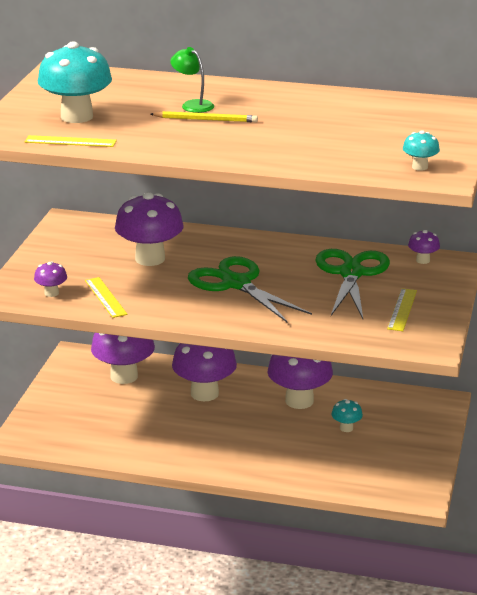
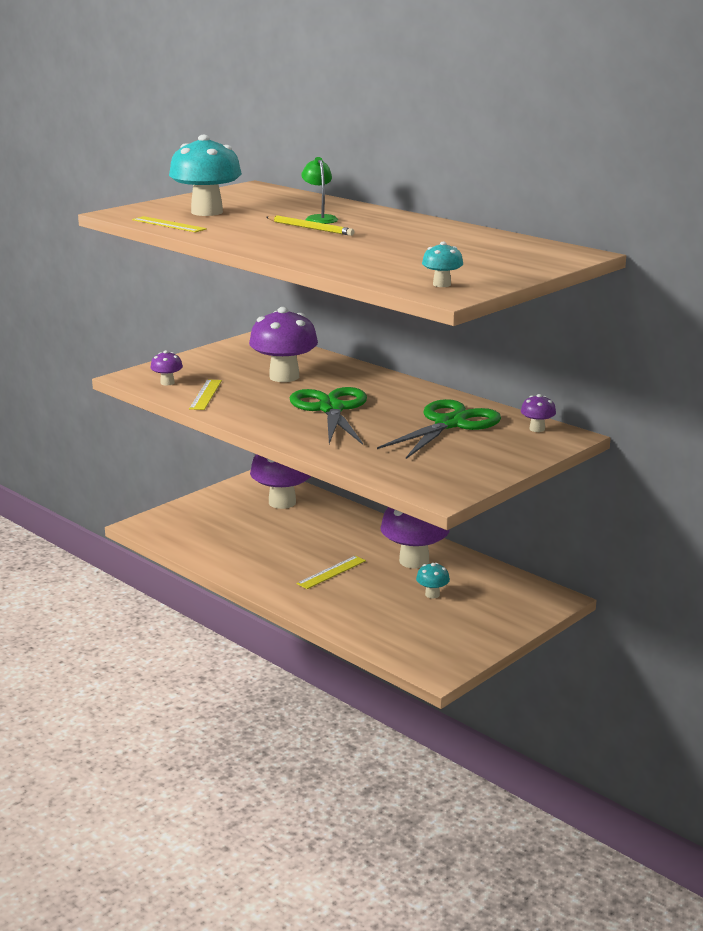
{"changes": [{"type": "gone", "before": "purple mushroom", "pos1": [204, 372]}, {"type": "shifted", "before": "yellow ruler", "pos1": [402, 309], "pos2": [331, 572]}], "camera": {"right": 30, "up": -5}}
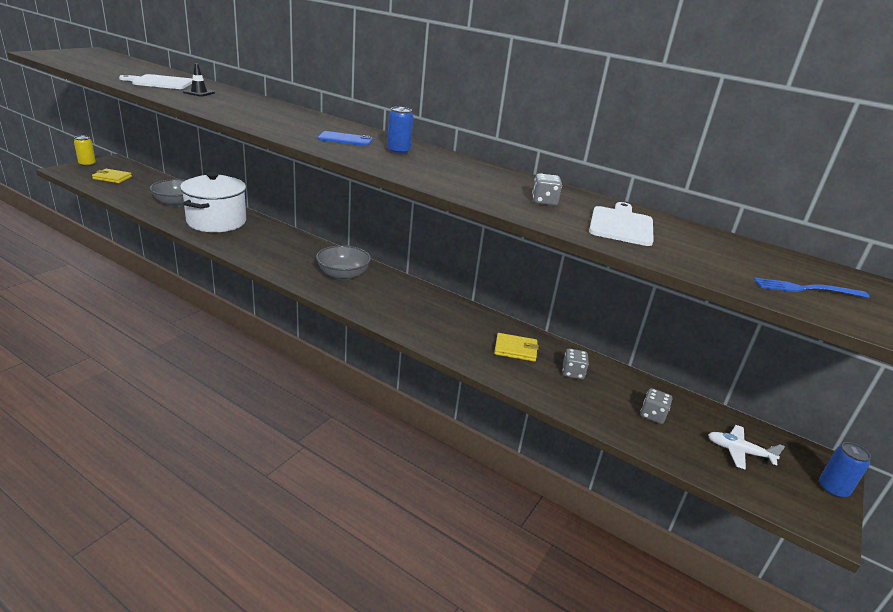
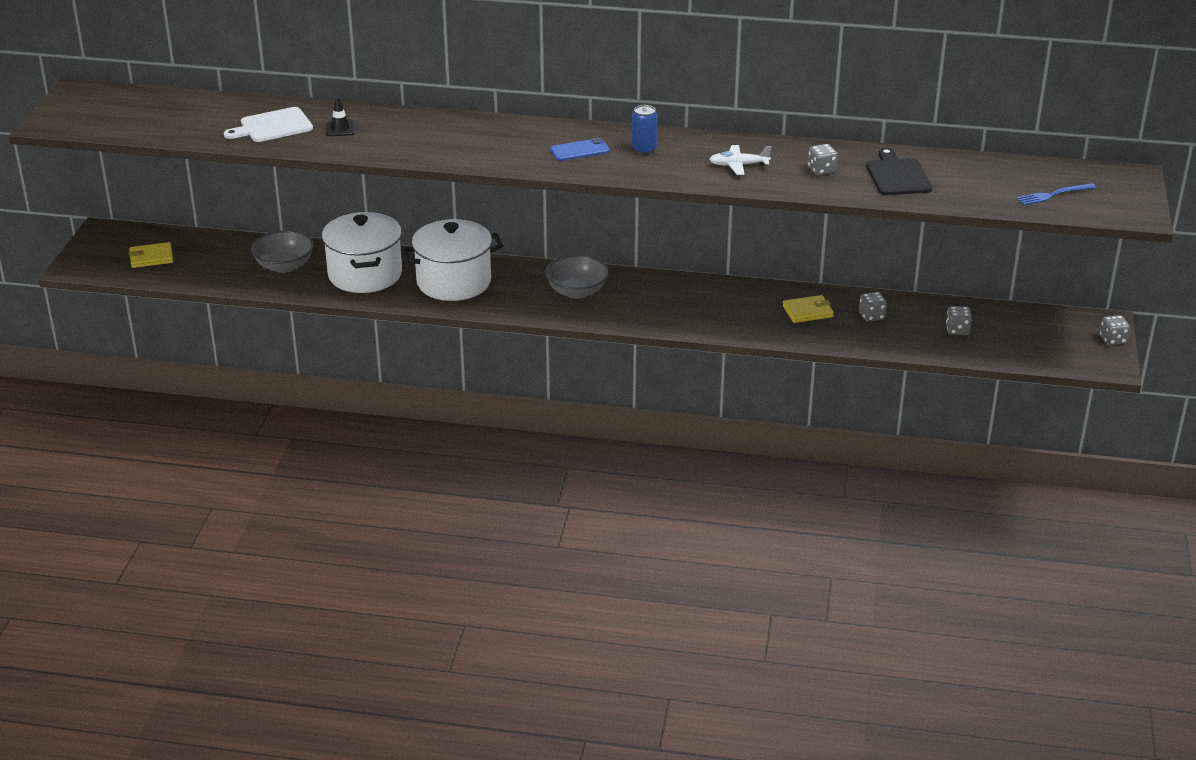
{"changes": [{"type": "gone", "before": "yellow can", "pos1": [85, 151]}, {"type": "new", "after": "white pot", "pos2": [452, 260]}, {"type": "shifted", "before": "white plane", "pos1": [746, 447], "pos2": [740, 160]}, {"type": "swapped", "before": "blue can", "after": "grey dice", "pos1": [845, 470], "pos2": [1114, 330]}, {"type": "repainted", "before": "white cutting board", "after": "black cutting board", "pos1": [621, 224], "pos2": [899, 171]}], "camera": {"right": -20, "up": 5}}
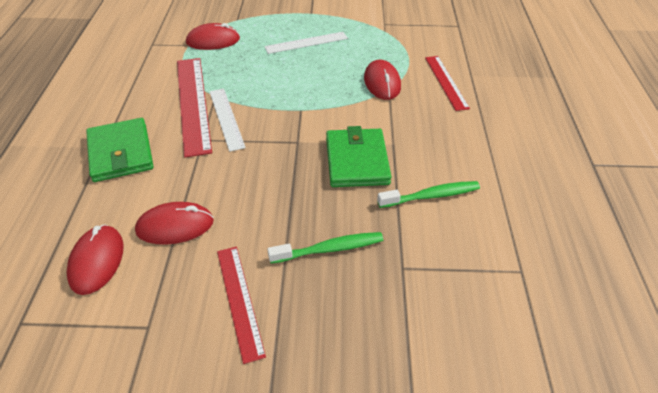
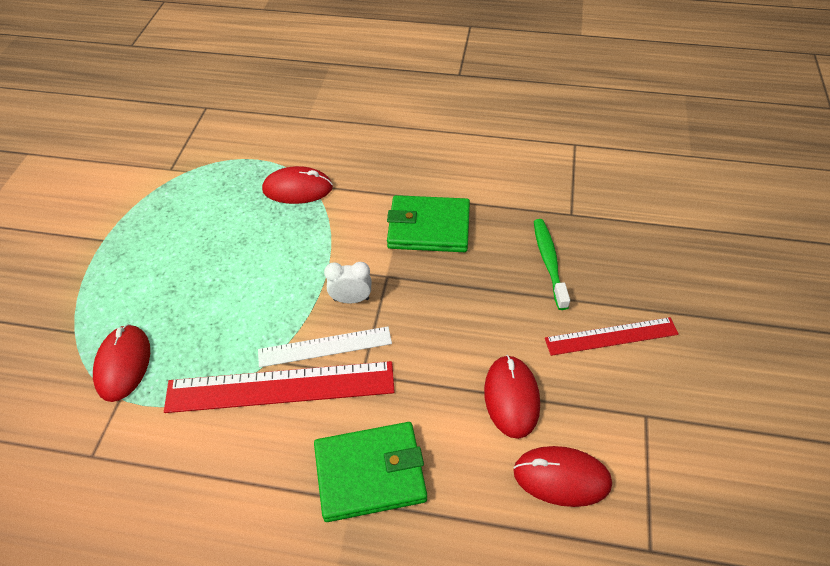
{"changes": [{"type": "gone", "before": "white ruler", "pos1": [306, 43]}, {"type": "gone", "before": "green toothbrush", "pos1": [428, 194]}, {"type": "gone", "before": "red ruler", "pos1": [447, 83]}, {"type": "new", "after": "white clock", "pos2": [347, 282]}], "camera": {"right": -80, "up": 5}}
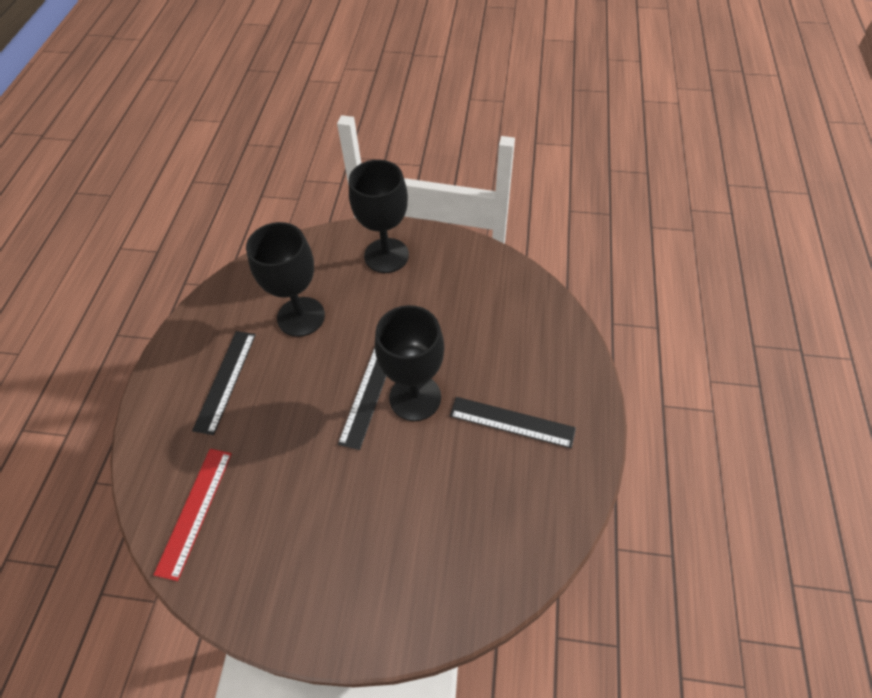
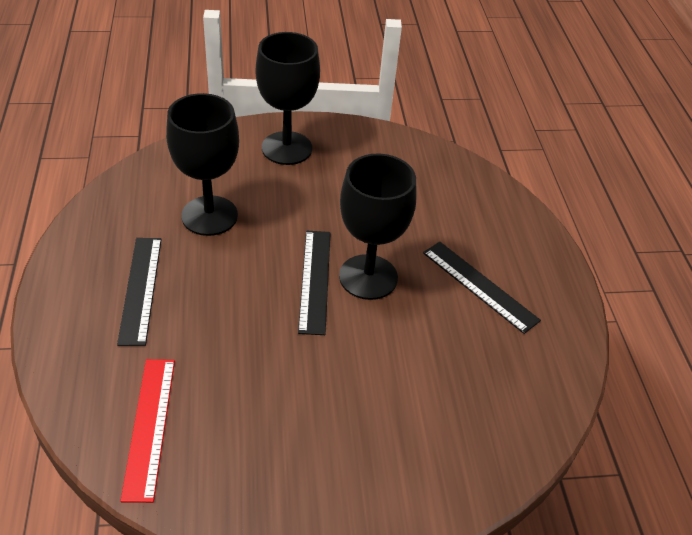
{"changes": [{"type": "rotated", "before": "black ruler", "pos1": [513, 422], "pos2": [482, 288], "turn": 45}], "camera": {"right": -20, "up": -10}}
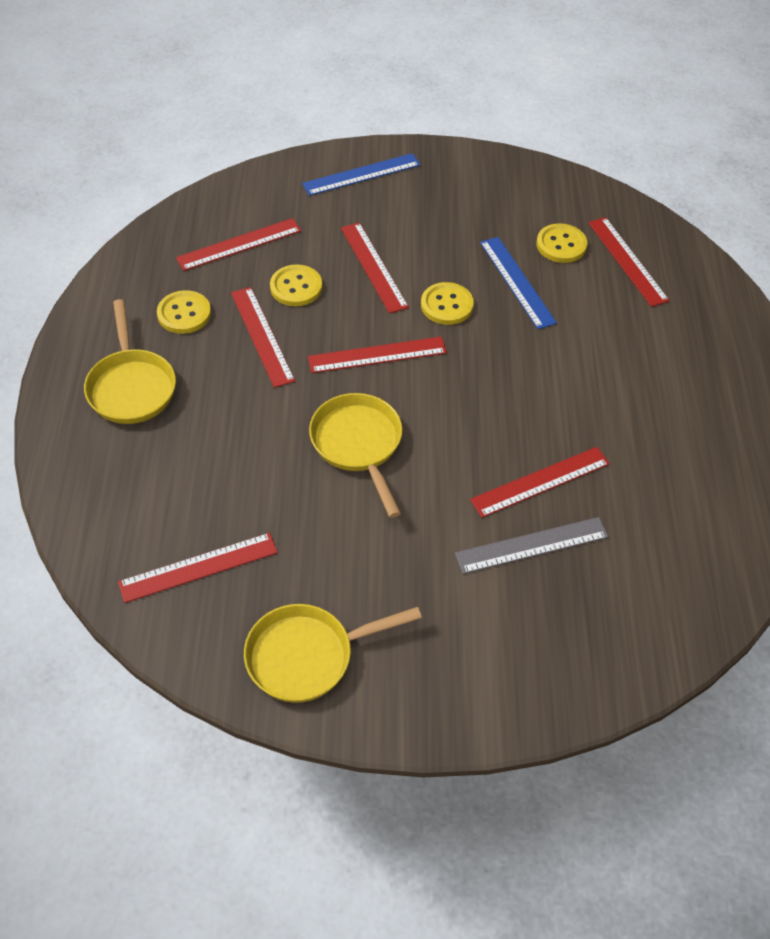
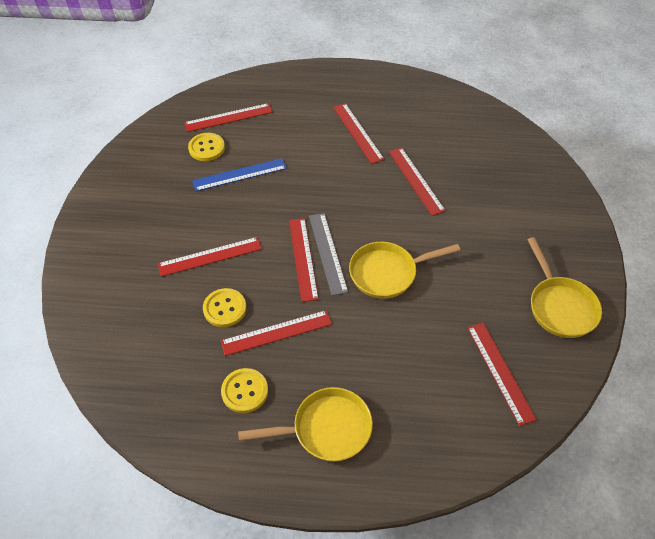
{"changes": [{"type": "gone", "before": "blue ruler", "pos1": [361, 174]}, {"type": "gone", "before": "yellow button", "pos1": [447, 303]}, {"type": "shifted", "before": "red ruler", "pos1": [238, 244], "pos2": [359, 133]}, {"type": "shifted", "before": "grey ruler", "pos1": [531, 545], "pos2": [328, 254]}], "camera": {"right": -85, "up": 0}}
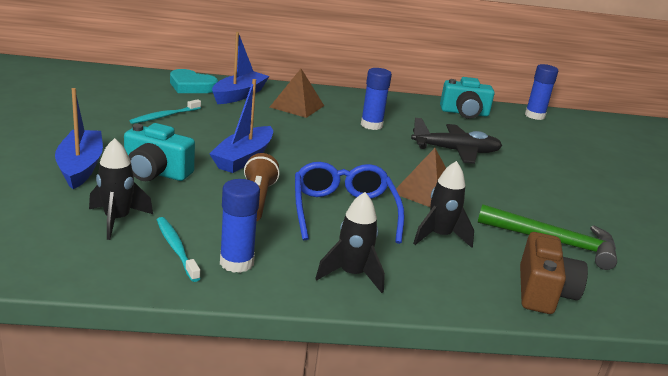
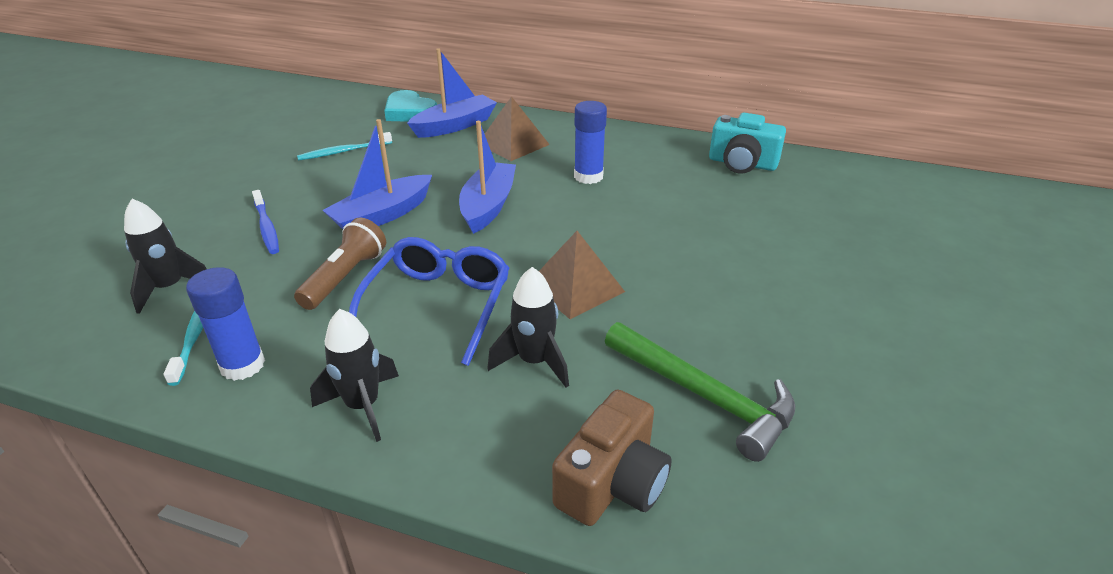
{"changes": [{"type": "gone", "before": "black plane", "pos1": [456, 141]}, {"type": "gone", "before": "blue glue stick", "pos1": [541, 92]}, {"type": "shifted", "before": "blue boat", "pos1": [79, 138], "pos2": [487, 177]}, {"type": "swapped", "before": "turquoise camera", "after": "blue toothbrush", "pos1": [159, 152], "pos2": [265, 222]}], "camera": {"right": 25, "up": 10}}
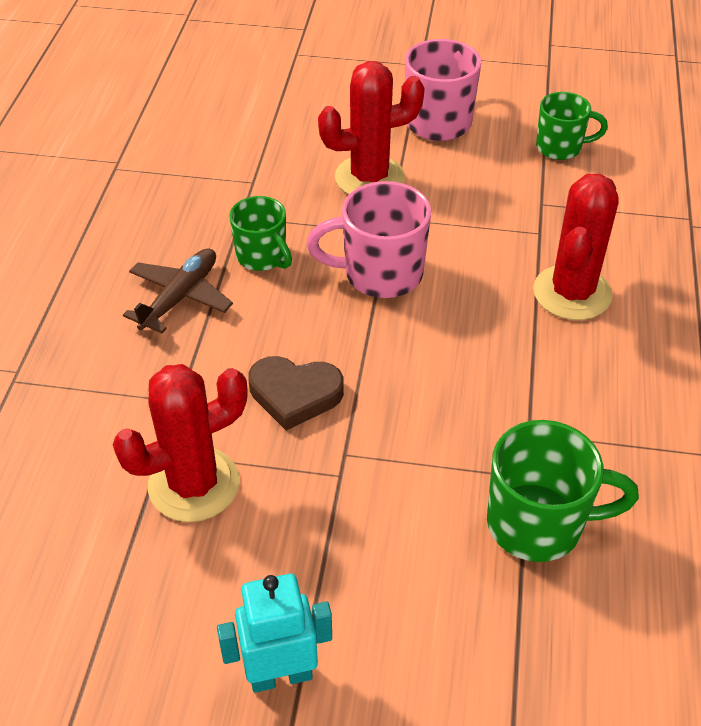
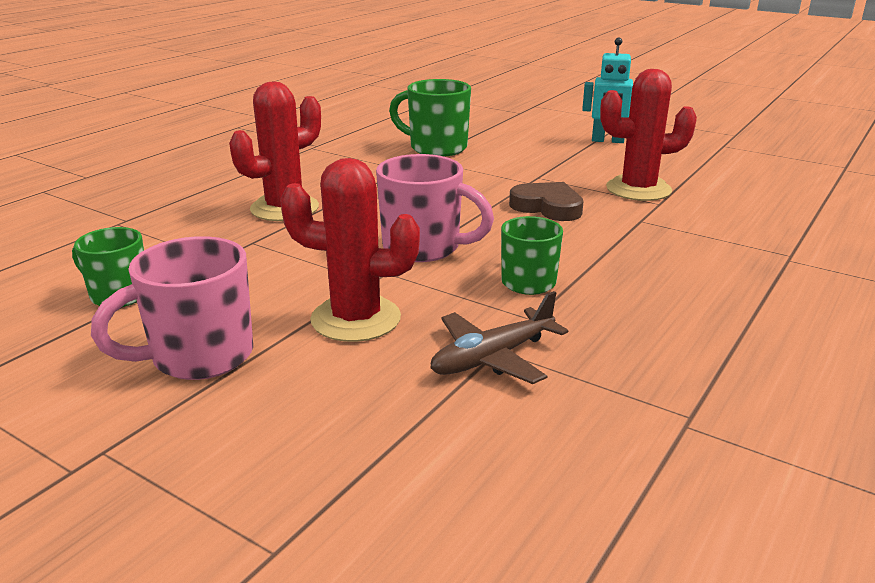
{"changes": [{"type": "shifted", "before": "brown plane", "pos1": [178, 291], "pos2": [499, 337]}], "camera": {"right": -155, "up": -20}}
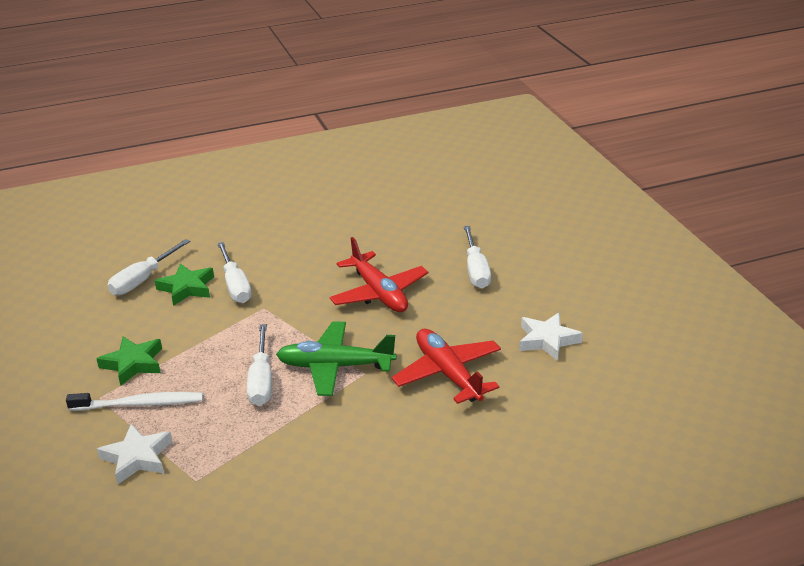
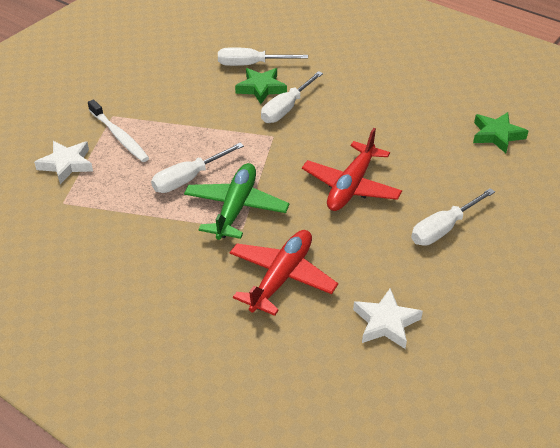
{"changes": [{"type": "shifted", "before": "green star", "pos1": [129, 361], "pos2": [500, 132]}, {"type": "rotated", "before": "green plane", "pos1": [336, 359], "pos2": [236, 201], "turn": 45}], "camera": {"right": 55, "up": 10}}
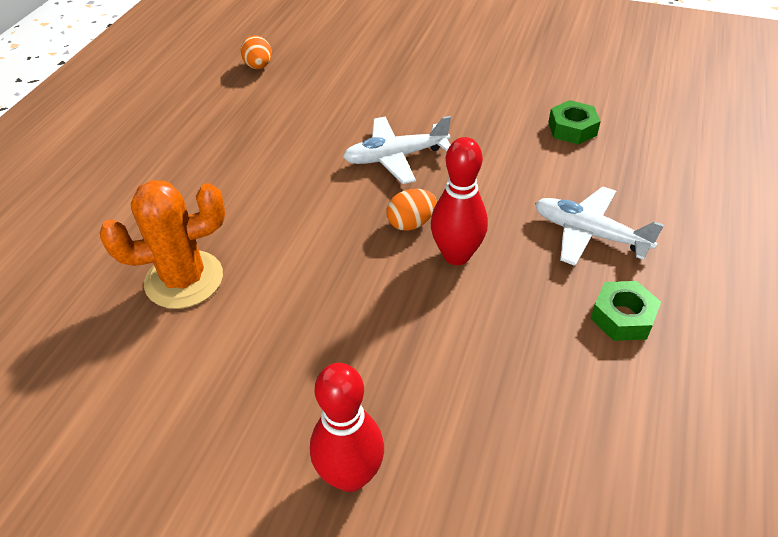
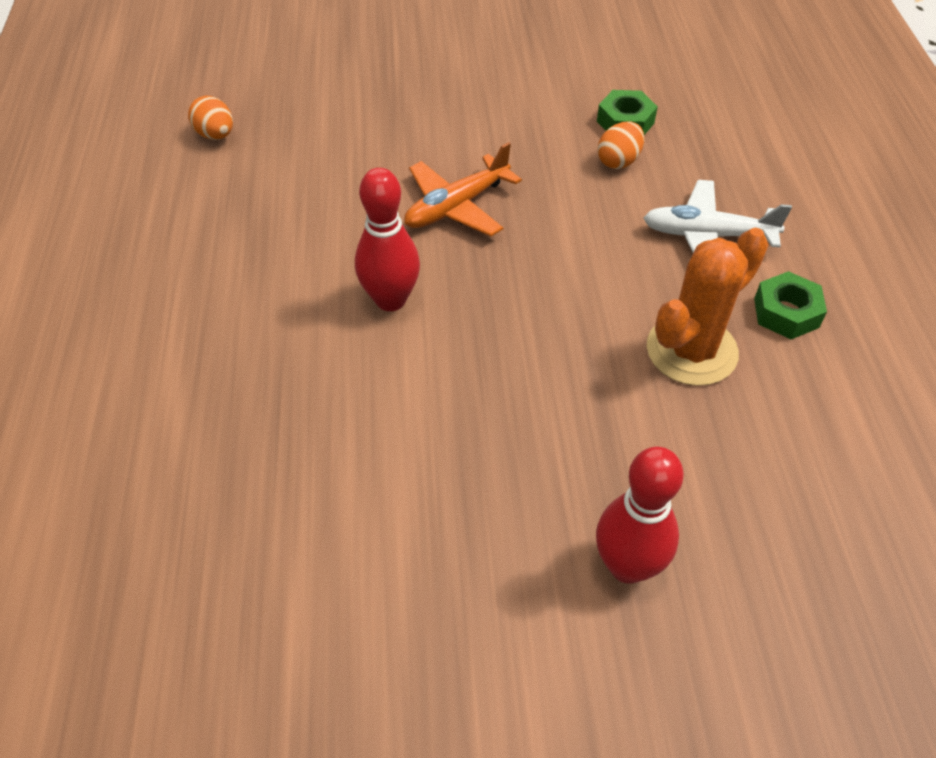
{"changes": [{"type": "shifted", "before": "orange cactus", "pos1": [162, 244], "pos2": [708, 307]}, {"type": "shifted", "before": "orange egg", "pos1": [412, 210], "pos2": [621, 145]}, {"type": "shifted", "before": "red bowling pin", "pos1": [459, 201], "pos2": [387, 239]}, {"type": "repainted", "before": "white plane", "after": "orange plane", "pos1": [397, 150], "pos2": [463, 189]}], "camera": {"right": -25, "up": 5}}
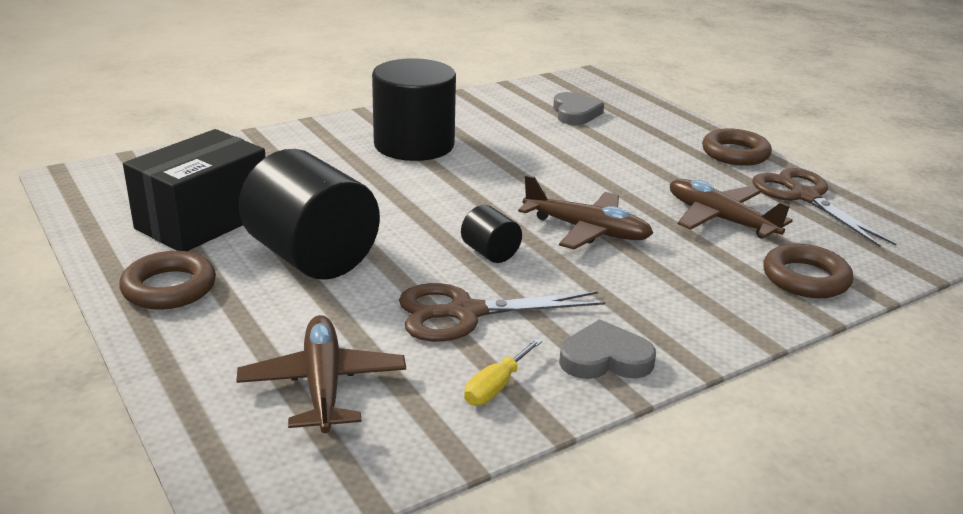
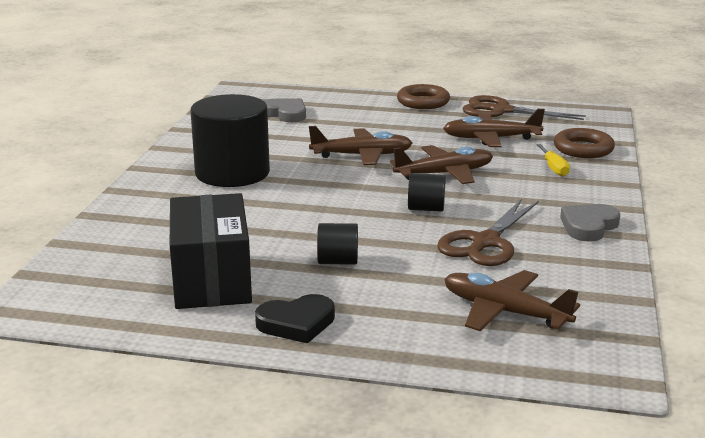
{"changes": [{"type": "new", "after": "brown plane", "pos2": [360, 145]}, {"type": "shifted", "before": "yellow screwdriver", "pos1": [503, 371], "pos2": [553, 160]}, {"type": "swapped", "before": "brown ring", "after": "black heart", "pos1": [167, 280], "pos2": [295, 318]}, {"type": "scaled", "before": "black cylinder", "pos1": [309, 214], "pos2": [337, 244], "scale": 0.45}], "camera": {"right": -45, "up": -5}}
